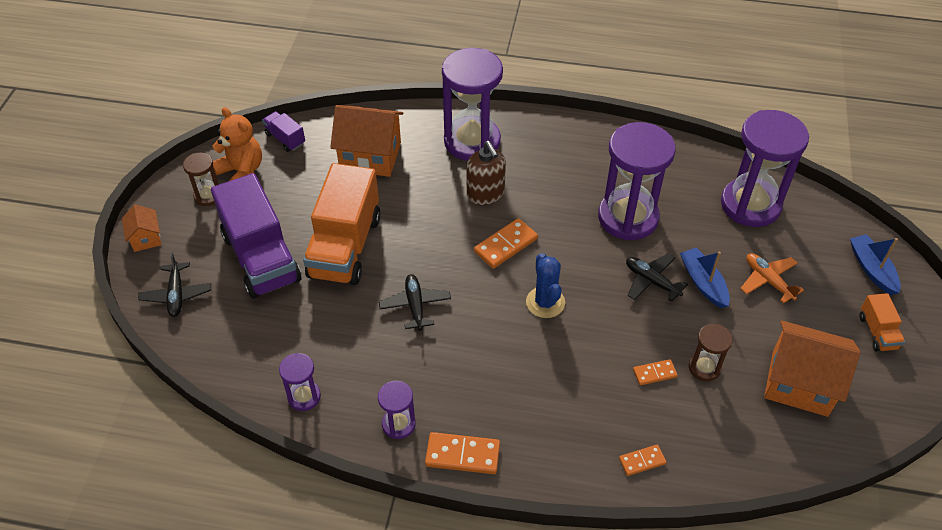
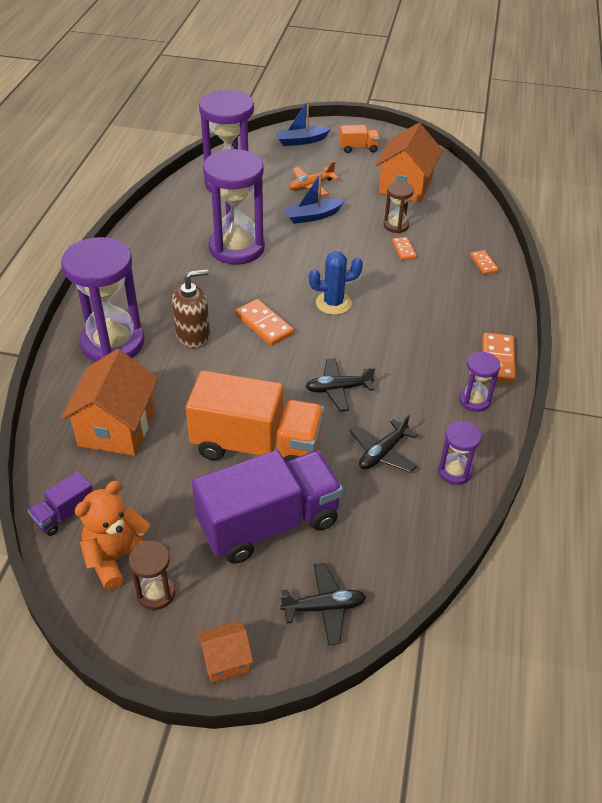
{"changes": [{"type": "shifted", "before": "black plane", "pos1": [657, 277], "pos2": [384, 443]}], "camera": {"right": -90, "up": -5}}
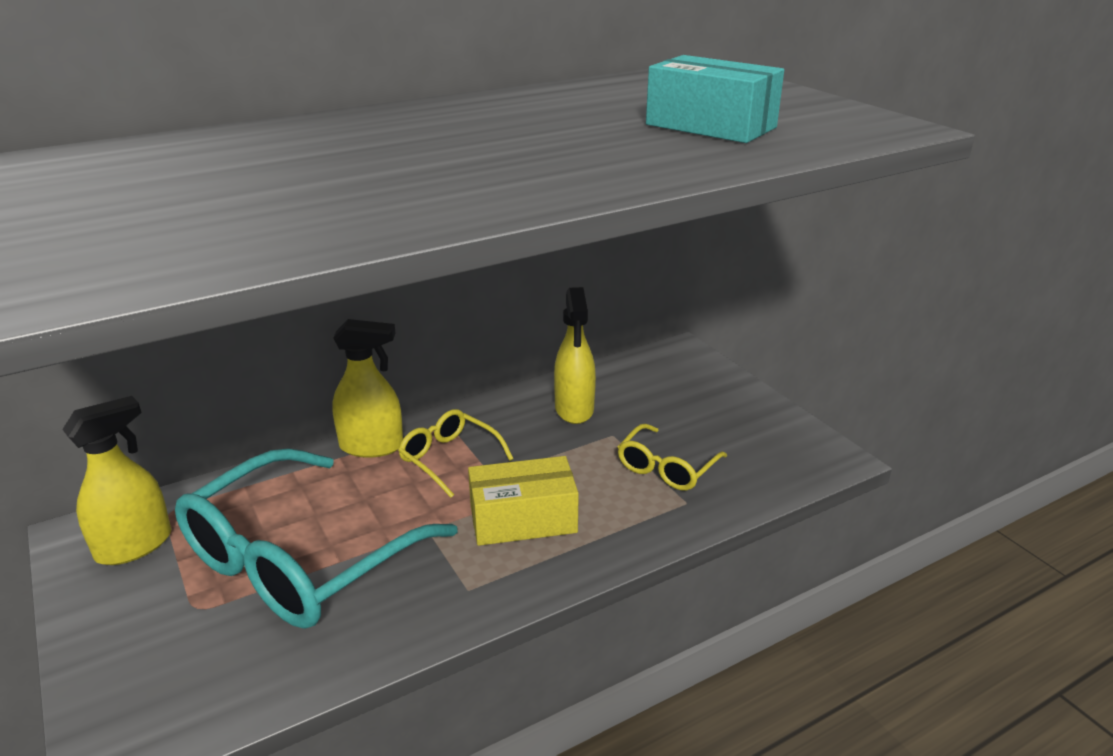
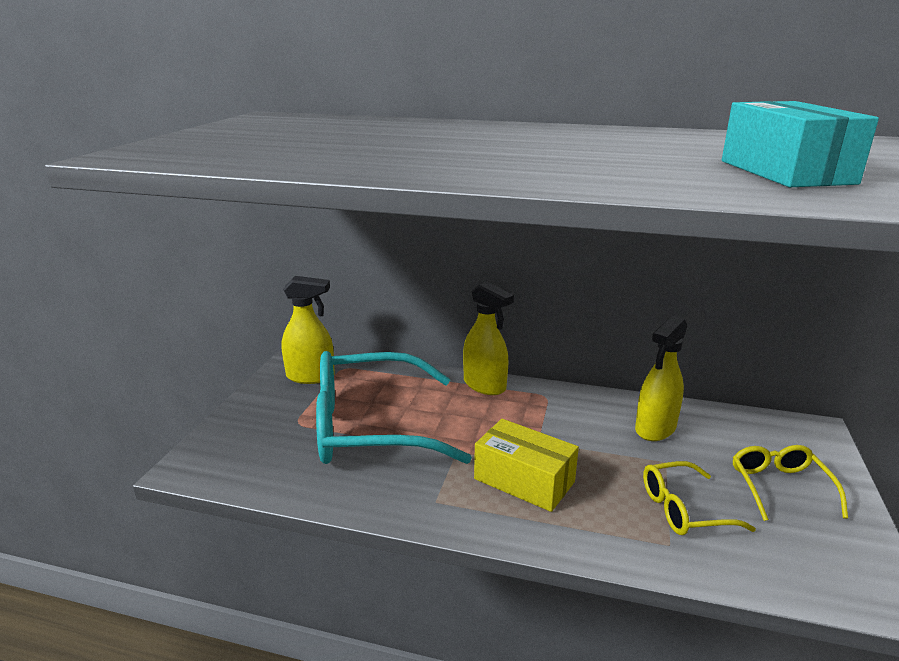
{"changes": [{"type": "shifted", "before": "yellow glasses", "pos1": [456, 453], "pos2": [790, 483]}], "camera": {"right": 45, "up": -5}}
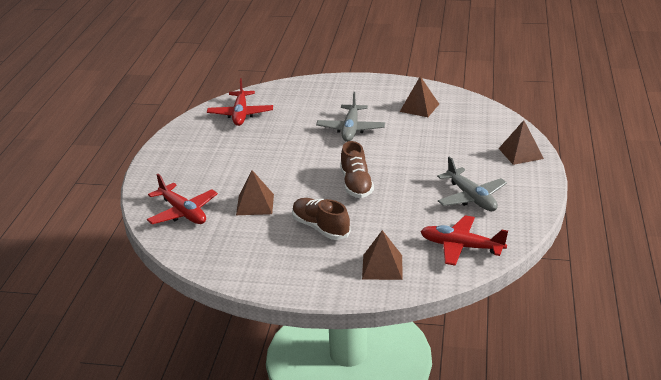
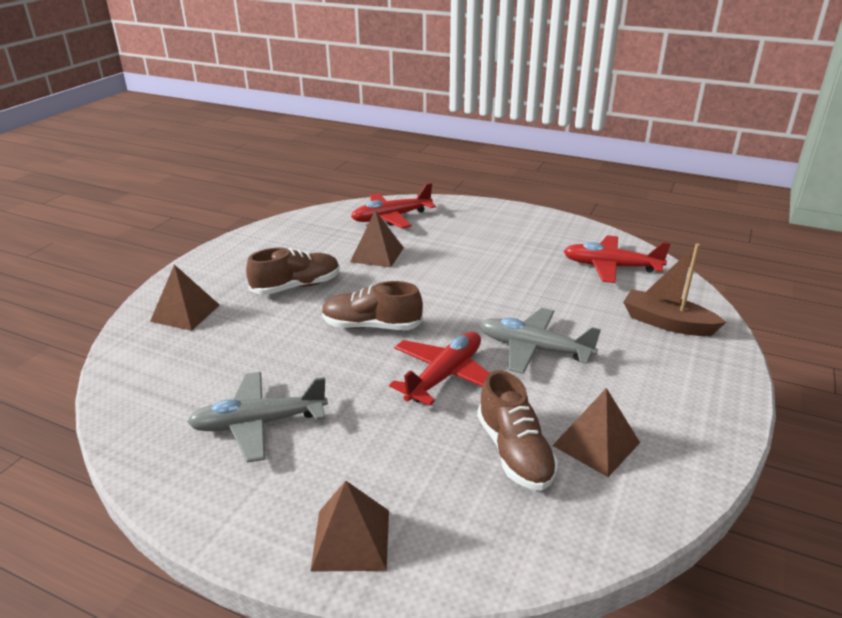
{"changes": [{"type": "new", "after": "brown shoe", "pos2": [517, 430]}, {"type": "new", "after": "brown boat", "pos2": [674, 289]}, {"type": "shifted", "before": "red plane", "pos1": [464, 240], "pos2": [439, 369]}], "camera": {"right": 105, "up": 0}}
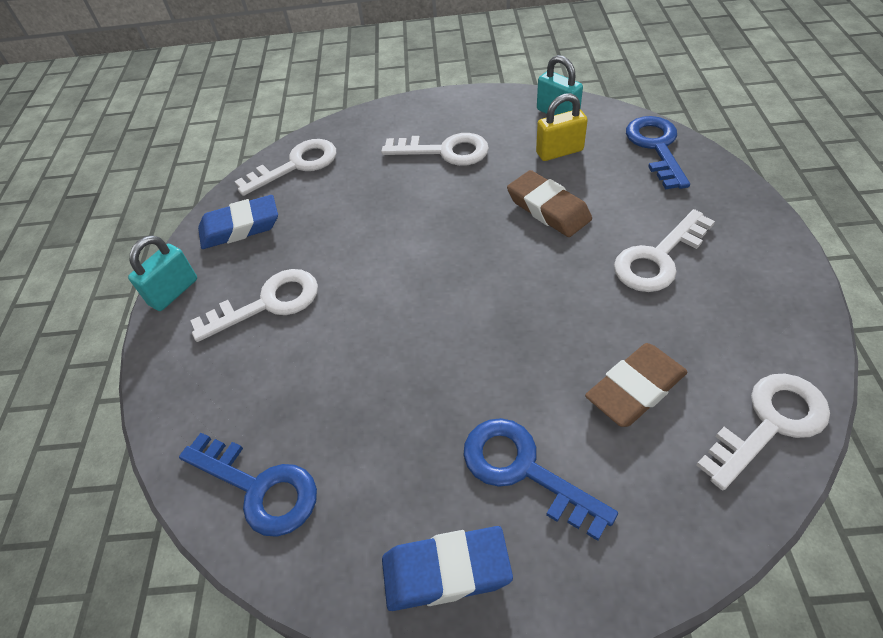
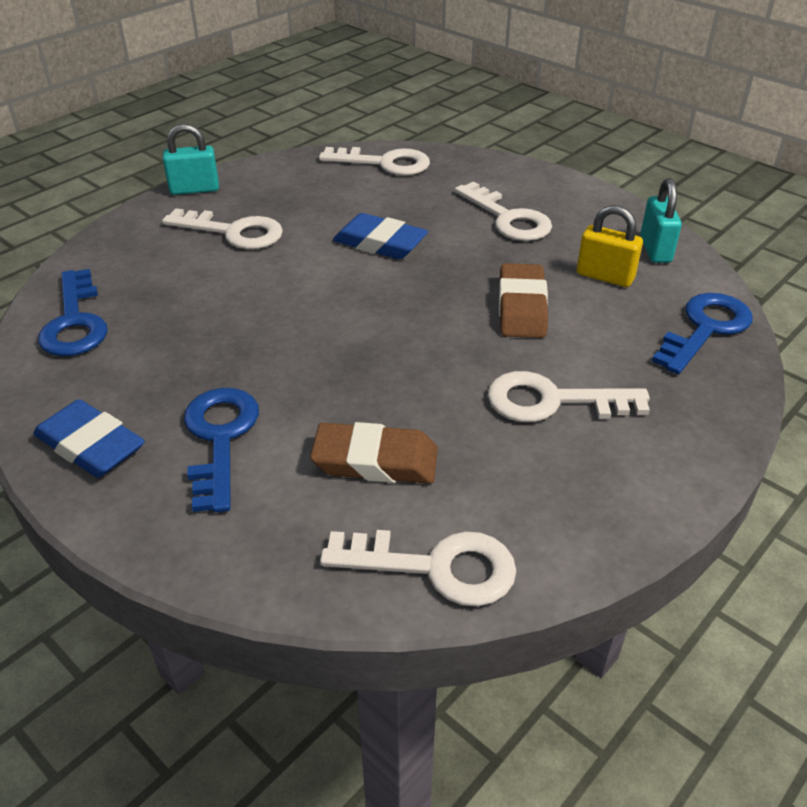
{"changes": [{"type": "shifted", "before": "blue eraser", "pos1": [238, 222], "pos2": [380, 236]}], "camera": {"right": 40, "up": -10}}
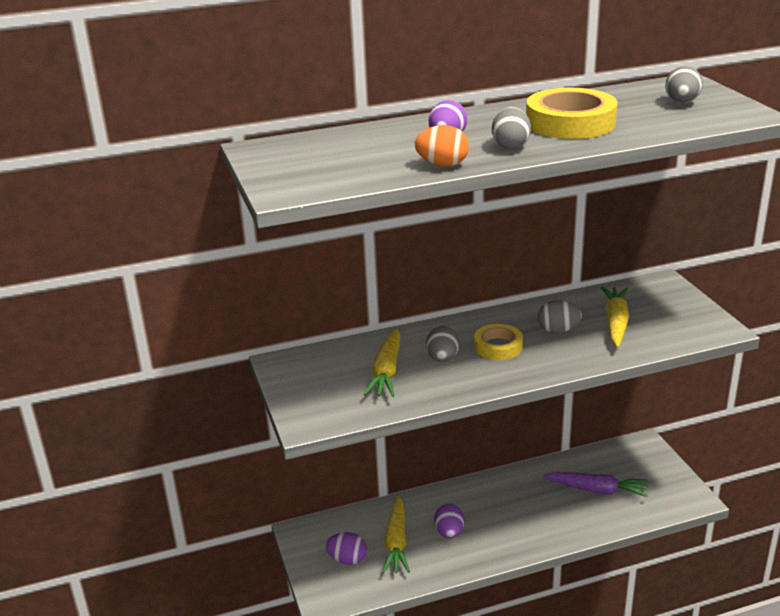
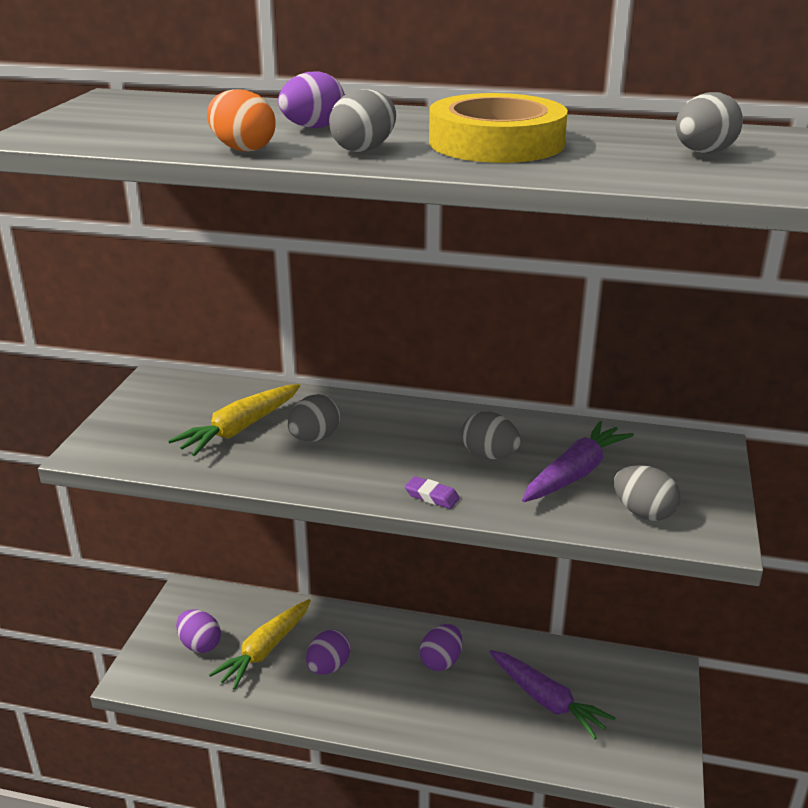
{"changes": [{"type": "gone", "before": "yellow tape", "pos1": [498, 342]}, {"type": "new", "after": "purple eraser", "pos2": [432, 492]}, {"type": "new", "after": "purple egg", "pos2": [441, 647]}, {"type": "new", "after": "grey egg", "pos2": [647, 493]}, {"type": "repainted", "before": "yellow carrot", "after": "purple carrot", "pos1": [615, 317], "pos2": [578, 461]}], "camera": {"right": 30, "up": 0}}
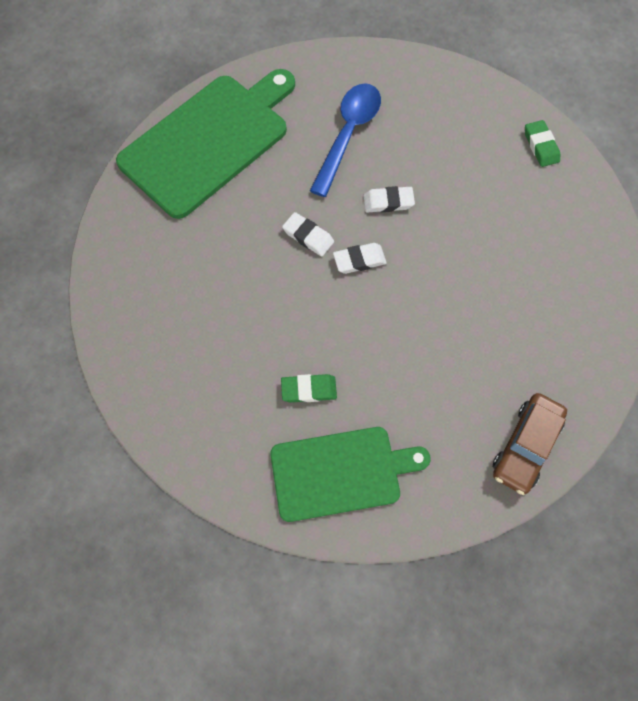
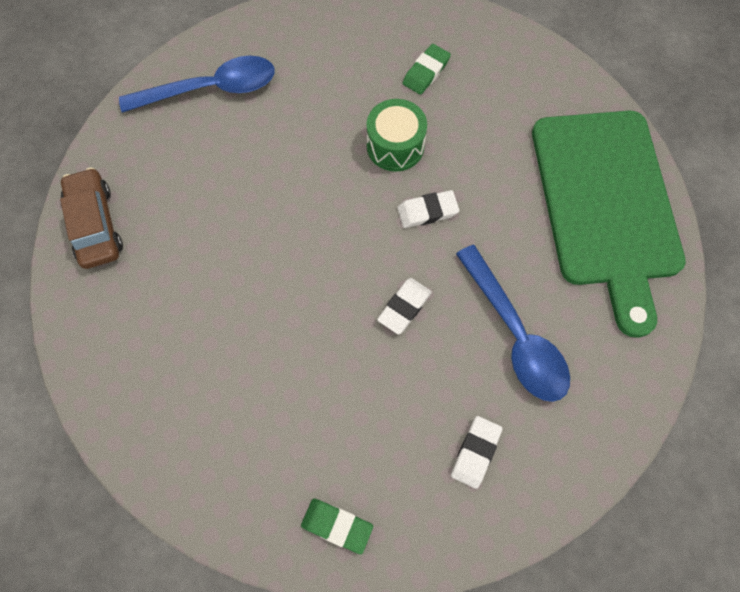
{"changes": [{"type": "new", "after": "green drum", "pos2": [397, 135]}, {"type": "shifted", "before": "green eraser", "pos1": [309, 388], "pos2": [427, 69]}, {"type": "shifted", "before": "white eraser", "pos1": [360, 258], "pos2": [477, 452]}, {"type": "swapped", "before": "green cutting board", "after": "blue spoon", "pos1": [350, 474], "pos2": [197, 84]}], "camera": {"right": 130, "up": 0}}
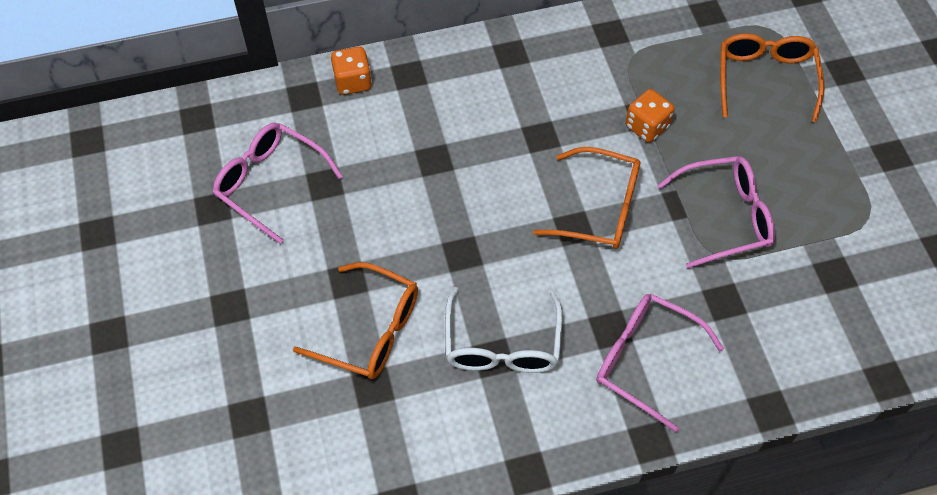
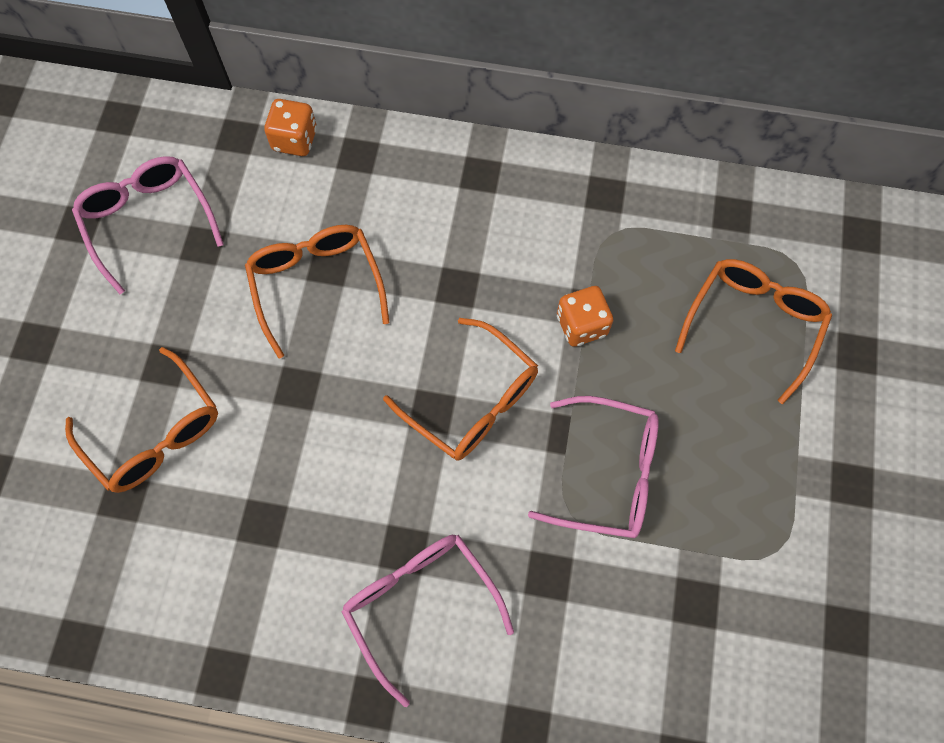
{"changes": [{"type": "gone", "before": "white glasses", "pos1": [503, 330]}, {"type": "new", "after": "orange glasses", "pos2": [317, 291]}], "camera": {"right": 25, "up": 10}}
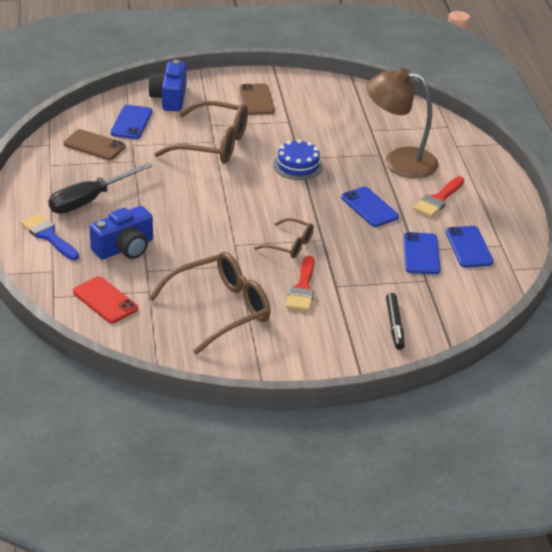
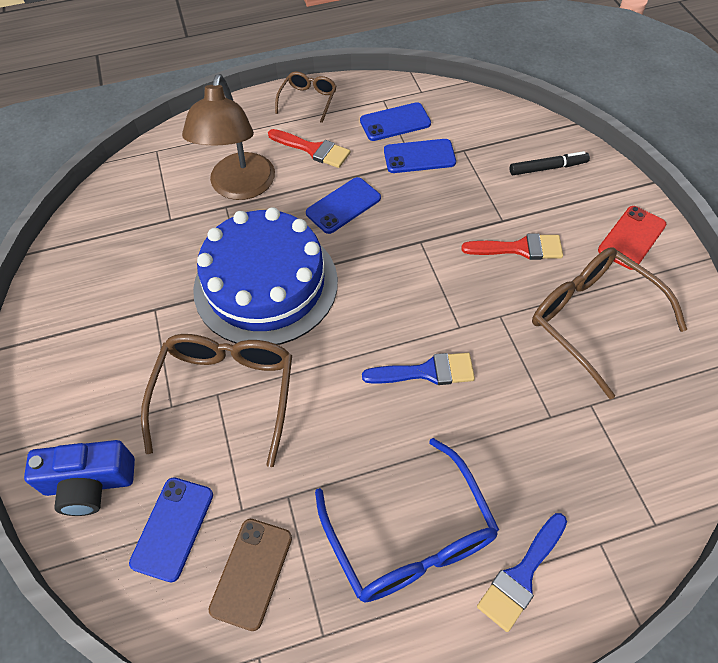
{"changes": [{"type": "gone", "before": "blue camera", "pos1": [121, 232]}, {"type": "gone", "before": "brown phone", "pos1": [257, 99]}, {"type": "new", "after": "blue brush", "pos2": [418, 369]}, {"type": "shifted", "before": "red phone", "pos1": [105, 299], "pos2": [632, 238]}, {"type": "shifted", "before": "brown glasses", "pos1": [284, 238], "pos2": [306, 97]}, {"type": "swapped", "before": "black screwdriver", "after": "blue glasses", "pos1": [100, 188], "pos2": [407, 520]}, {"type": "rotated", "before": "blue phone", "pos1": [131, 122], "pos2": [171, 529], "turn": -75}, {"type": "scaled", "before": "blue cake", "pos1": [298, 159], "pos2": [265, 276], "scale": 2.13}], "camera": {"right": -95, "up": 20}}
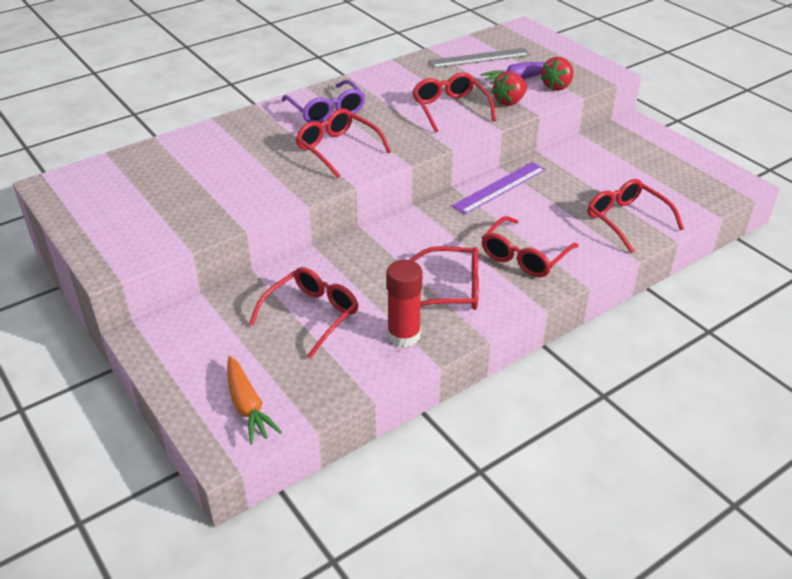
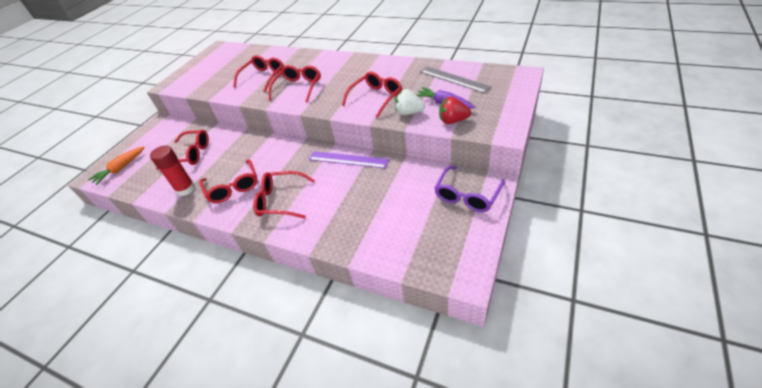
{"changes": [{"type": "shifted", "before": "purple glasses", "pos1": [323, 101], "pos2": [469, 189]}, {"type": "shifted", "before": "red glasses", "pos1": [635, 216], "pos2": [258, 73]}, {"type": "repainted", "before": "red strawberry", "after": "white strawberry", "pos1": [509, 88], "pos2": [410, 102]}], "camera": {"right": 65, "up": 5}}
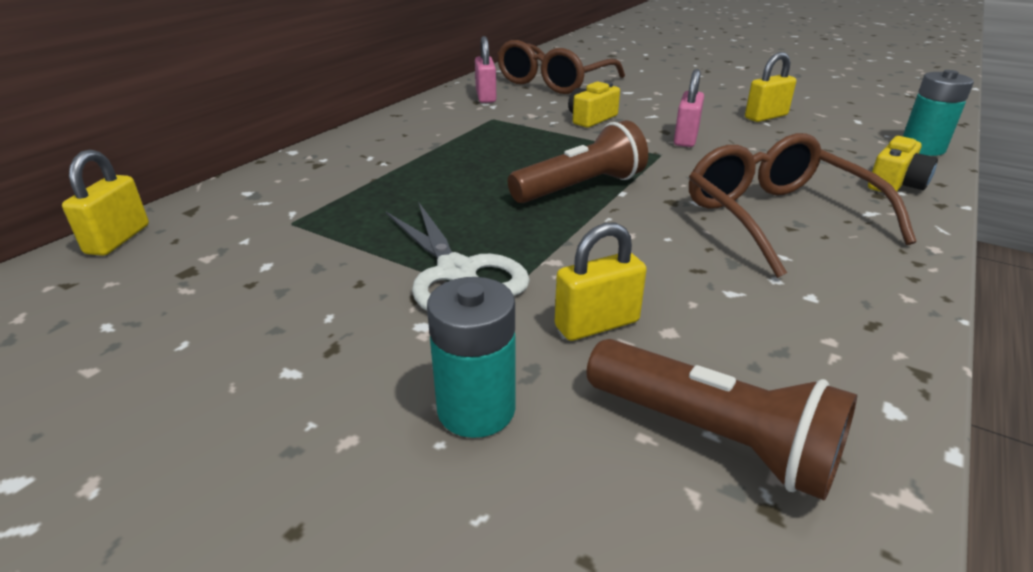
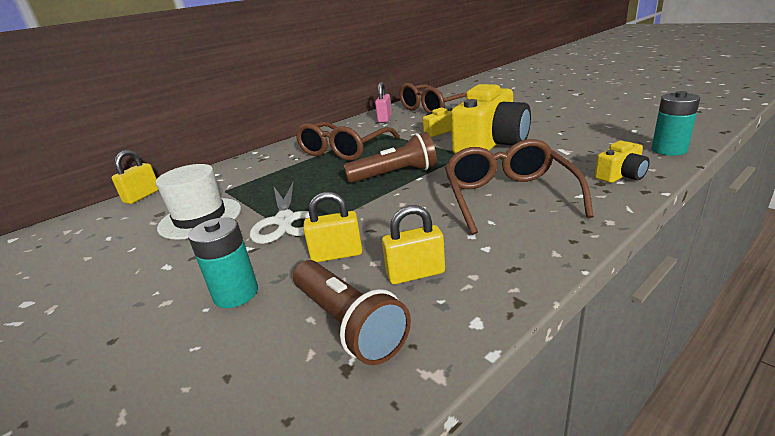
{"changes": [{"type": "new", "after": "white hat", "pos2": [198, 202]}, {"type": "new", "after": "brown glasses", "pos2": [348, 141]}, {"type": "shifted", "before": "yellow padlock", "pos1": [770, 87], "pos2": [413, 244]}, {"type": "swapped", "before": "pink padlock", "after": "yellow camera", "pos1": [689, 108], "pos2": [491, 119]}], "camera": {"right": 20, "up": -5}}
